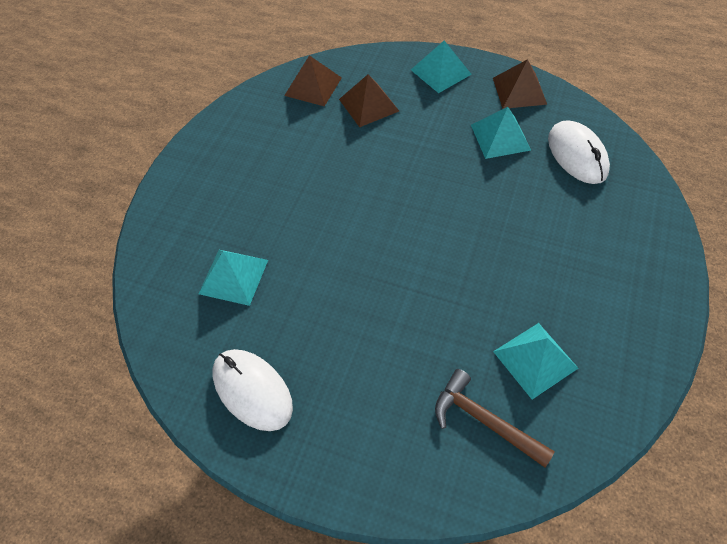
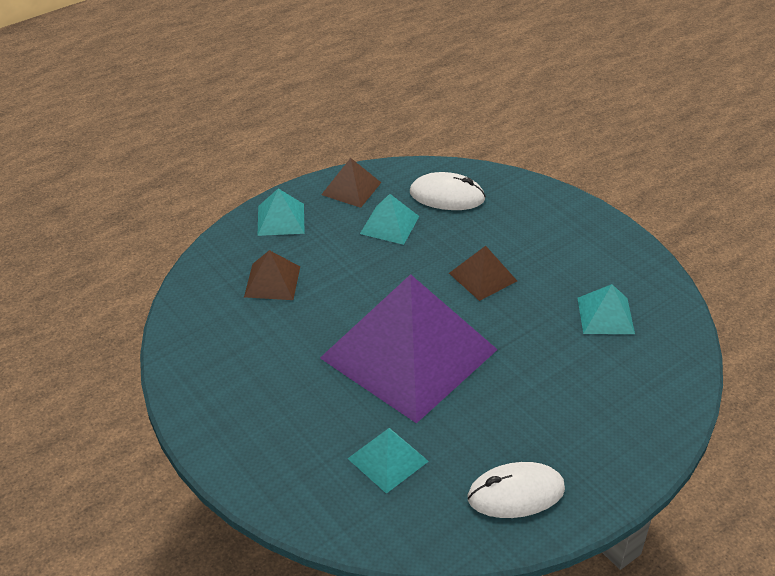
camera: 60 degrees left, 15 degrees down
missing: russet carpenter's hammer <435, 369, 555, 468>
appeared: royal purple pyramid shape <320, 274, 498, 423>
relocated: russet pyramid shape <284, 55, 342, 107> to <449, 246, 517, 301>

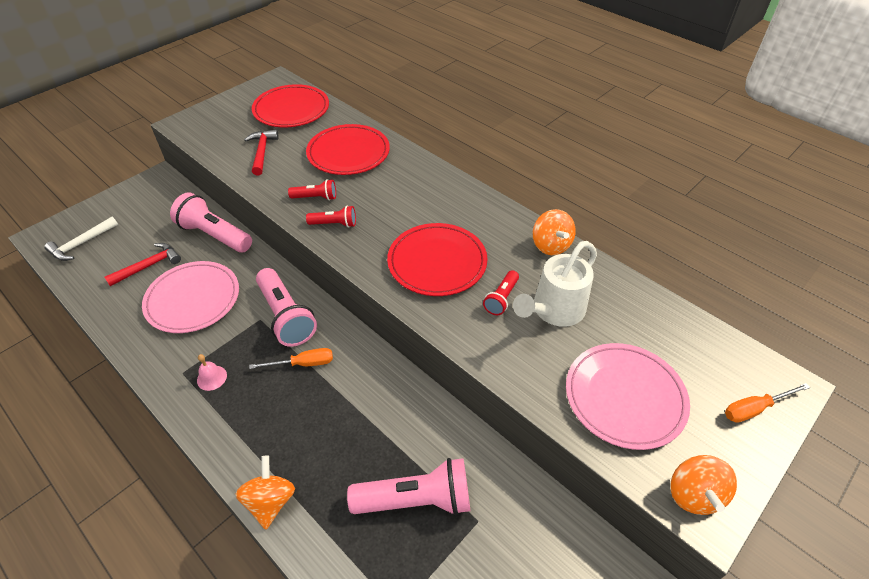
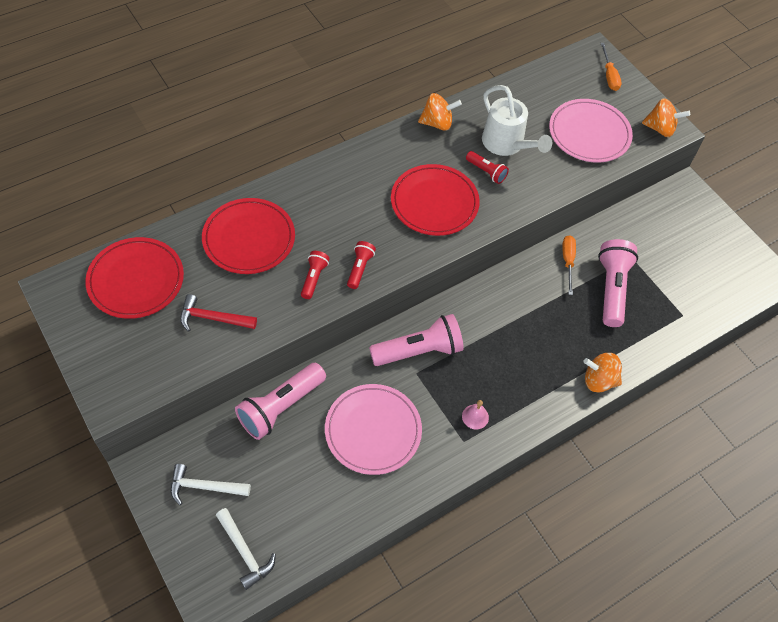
camera: 80 degrees left, 10 degrees up
missing: scarlet carpenter's hammer <105, 243, 181, 286>
appeared: snow-white carpenter's hammer <170, 464, 251, 505>
relocated: bright orange screwdriver <249, 348, 333, 369> to <562, 235, 576, 295>

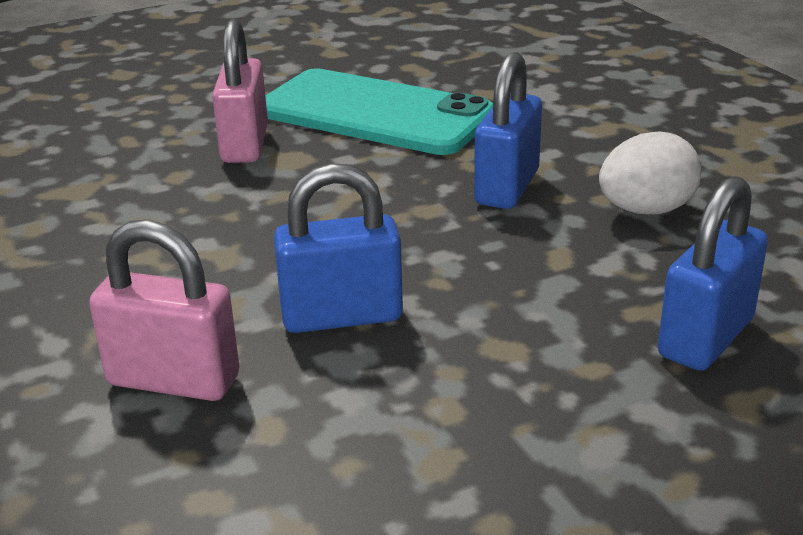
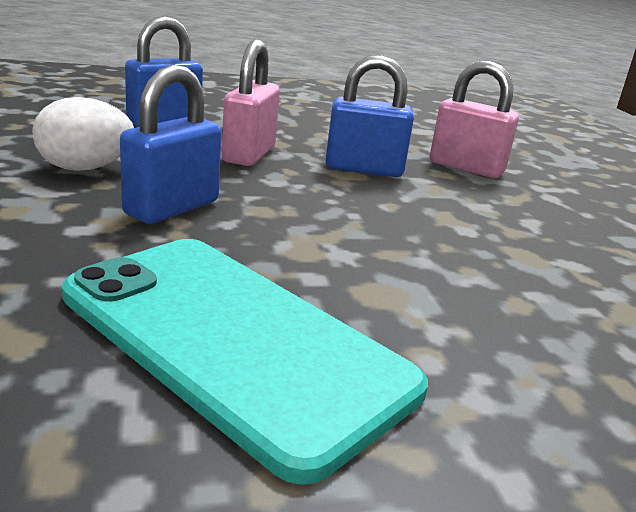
camera: 170 degrees left, 5 degrees down
relocated: pink small lock <212, 19, 268, 163> to <221, 39, 280, 166>

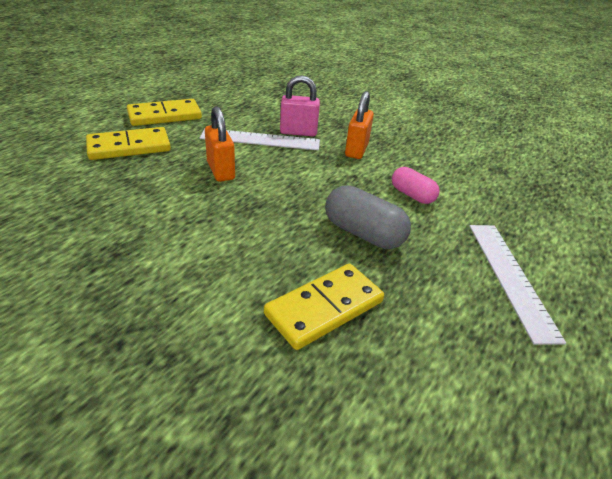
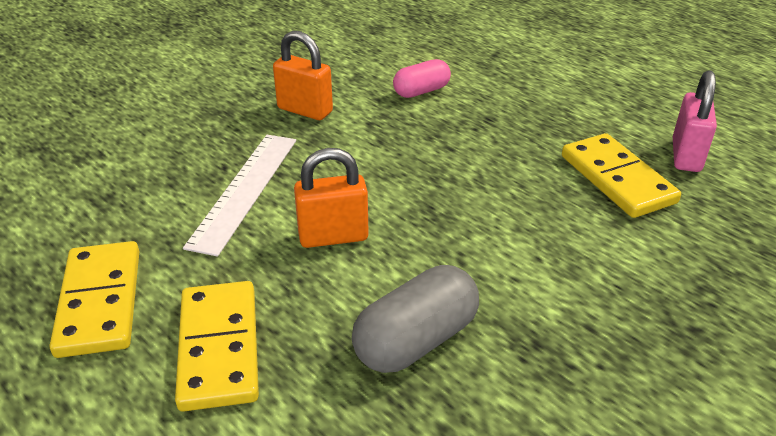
camera: 75 degrees left, 0 degrees up
missing: snow-white measuring stick <470, 225, 566, 345>
relocated: pink small lock <280, 75, 320, 136> to <673, 70, 717, 172>; gray pill <325, 185, 411, 249> to <352, 265, 479, 373>

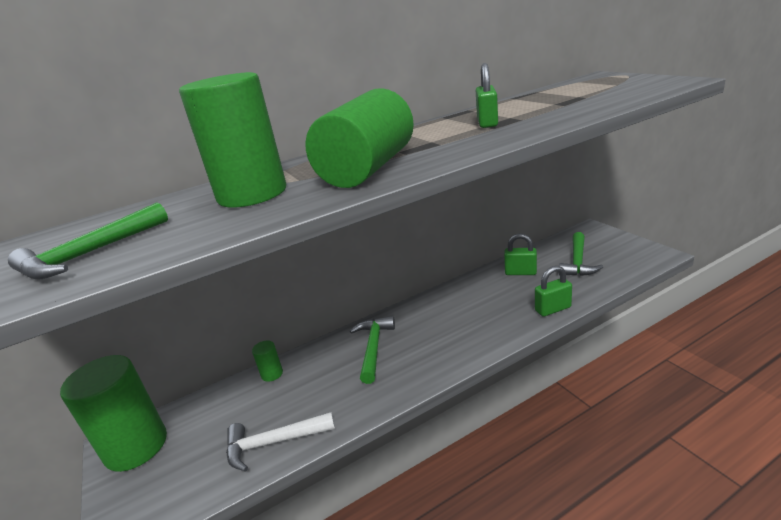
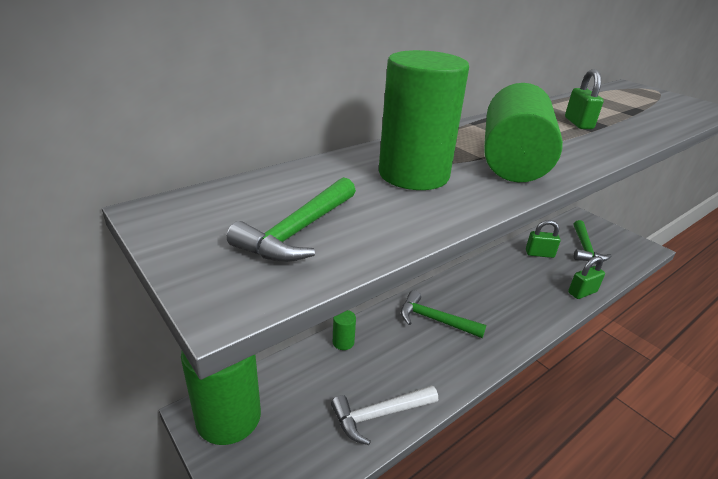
camera: 15 degrees left, 5 degrees up
spun: leaf-green carpenter's hammer <350, 316, 395, 384> = <401, 290, 487, 338> 60 degrees counterclockwise

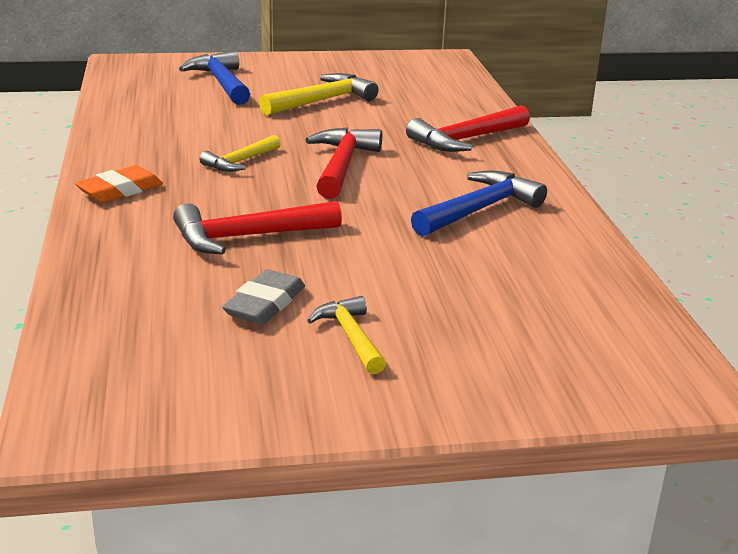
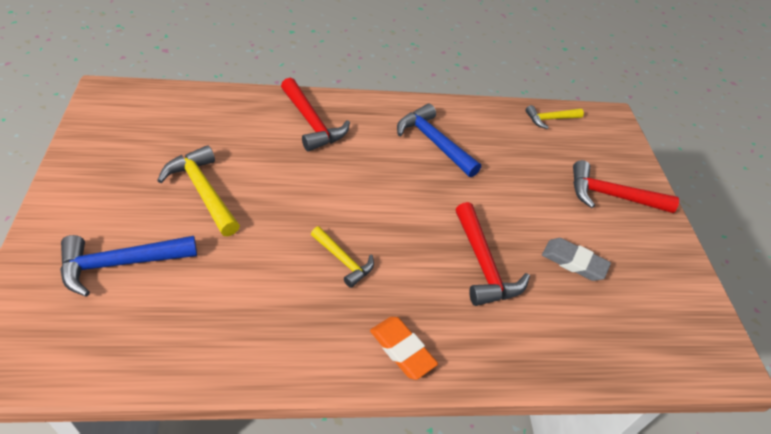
camera: 90 degrees left, 20 degrees up
relocated: scarlet carpenter's hammer <306, 128, 382, 199> to <573, 160, 679, 213>; bright yellow carpenter's hammer <307, 296, 386, 374> to <525, 105, 584, 129>

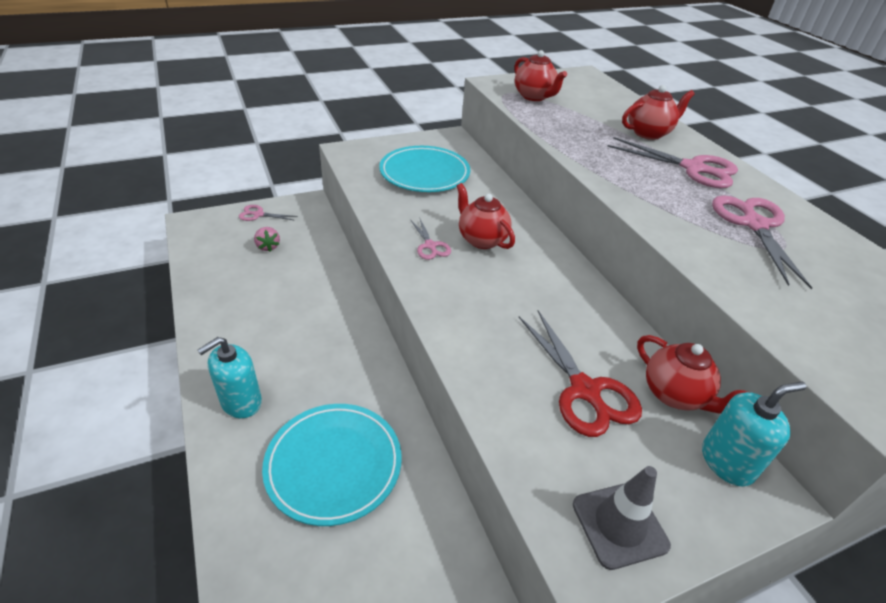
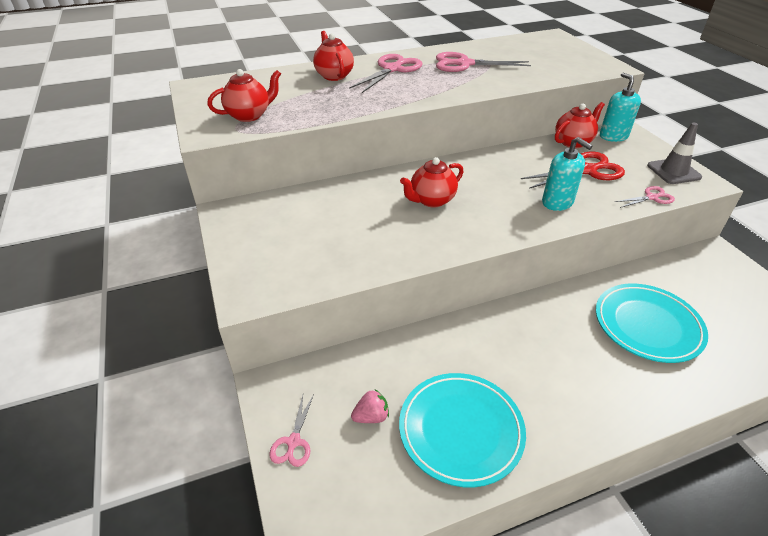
camera: 85 degrees left, 0 degrees up
relocated: teal soap dispenser <197, 337, 262, 418> to <542, 137, 593, 211>; teal plate <379, 146, 470, 192> to <399, 373, 526, 487>; pink shears <411, 219, 451, 260> to <615, 186, 675, 208>

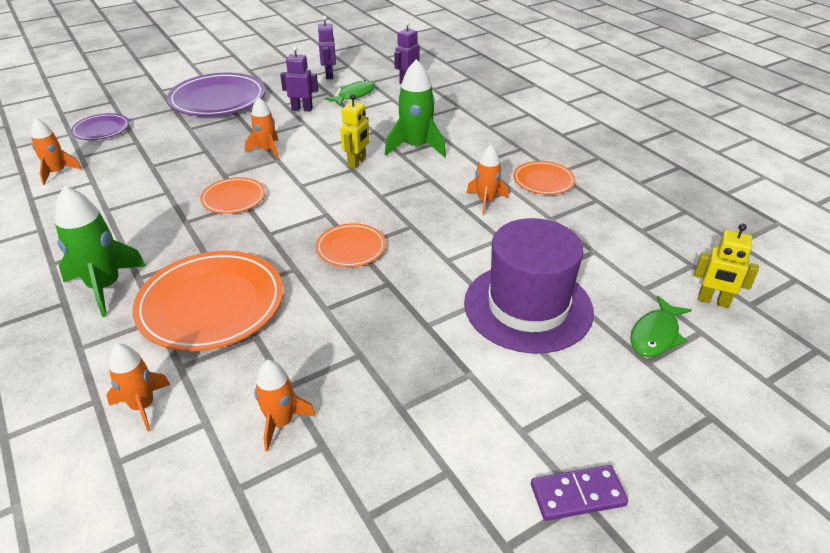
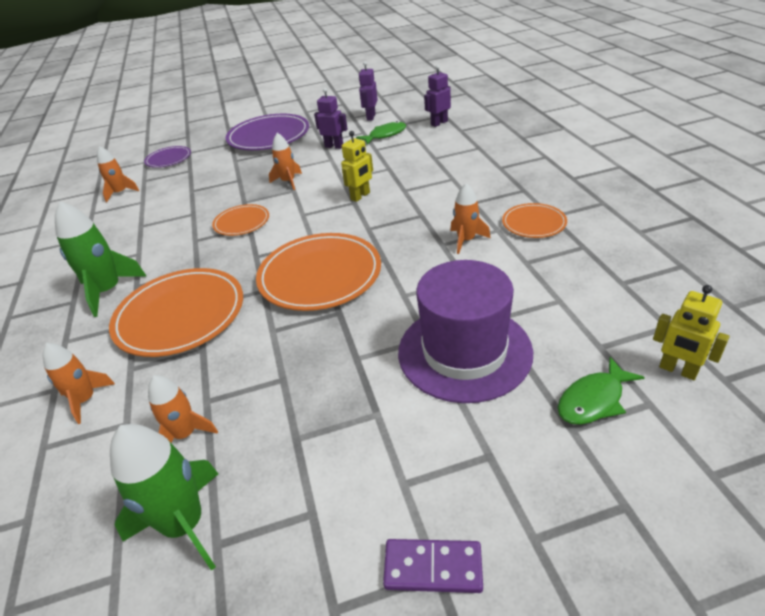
camera: 20 degrees right, 0 degrees up
relocated: leaf-green rocket <385, 59, 446, 158> to <110, 424, 218, 571>
size: bright orange plate <316, 223, 386, 267> = <256, 233, 381, 311> x1.88

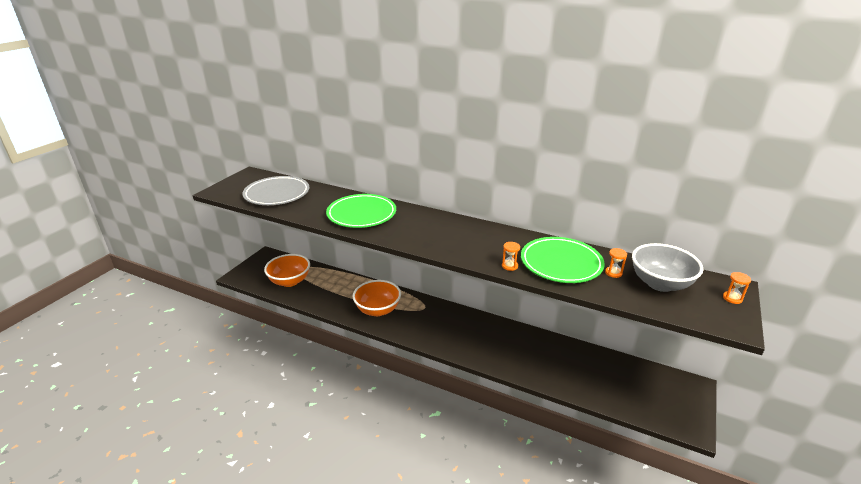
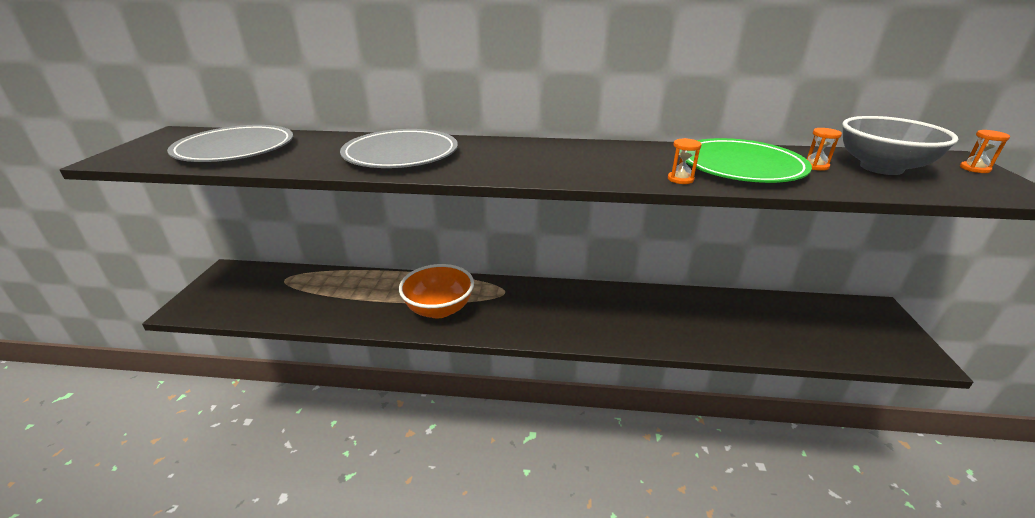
camera: 20 degrees left, 0 degrees up
missing: bright orange deep dish <264, 254, 310, 287>
colour: leaf-green plate <326, 194, 396, 228> to gray plate <340, 129, 458, 168>

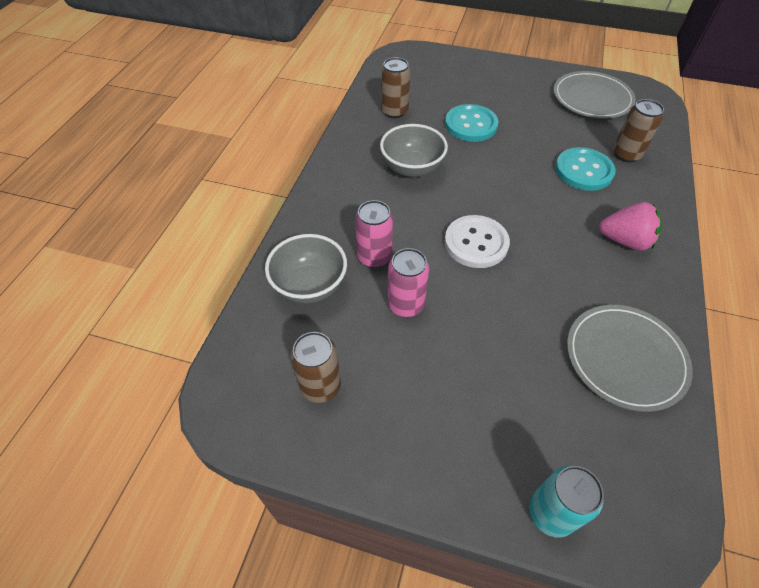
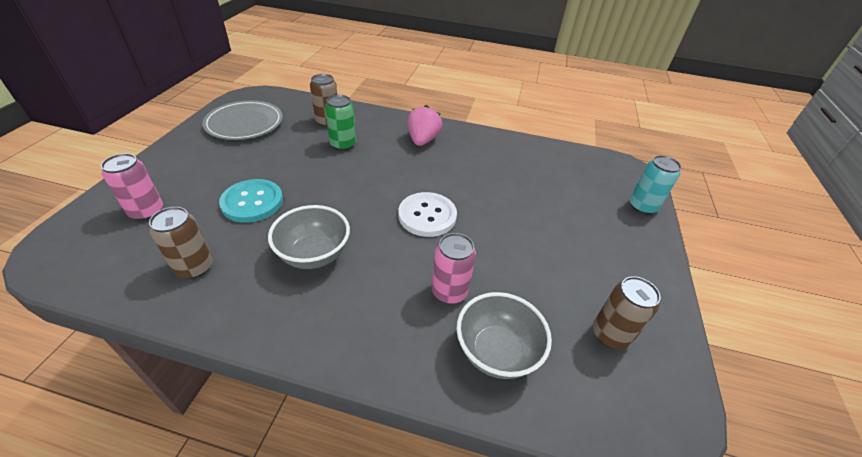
camera: 95 degrees left, 10 degrees down
missing: gray plate <567, 305, 693, 412>
relocated: pink soda can <388, 248, 429, 317> to <101, 153, 163, 220>
exchanged: teal button <555, 147, 616, 191> to leaf-green soda can <325, 95, 356, 151>

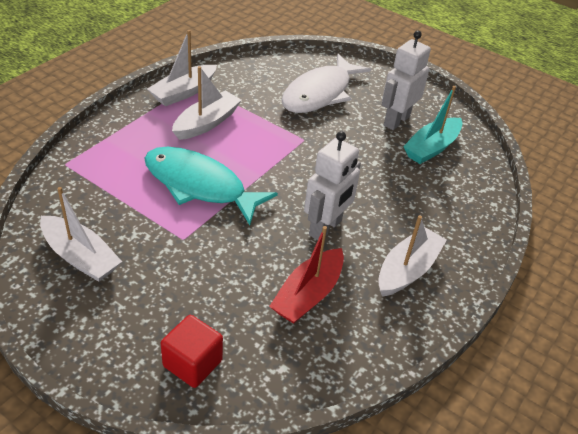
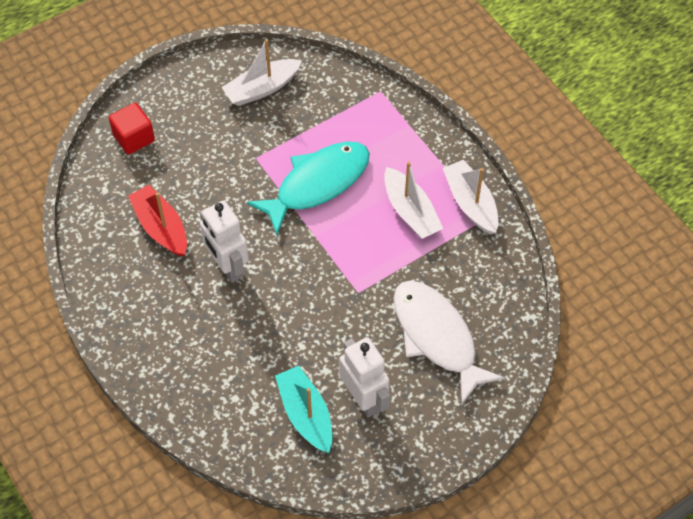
camera: 115 degrees right, 15 degrees up
missing: snow-white boat <378, 215, 447, 297>

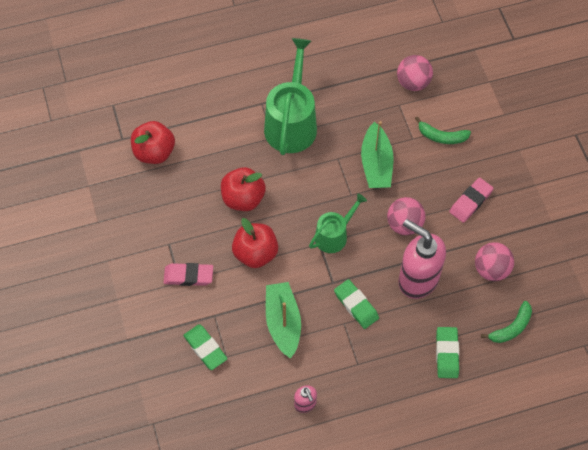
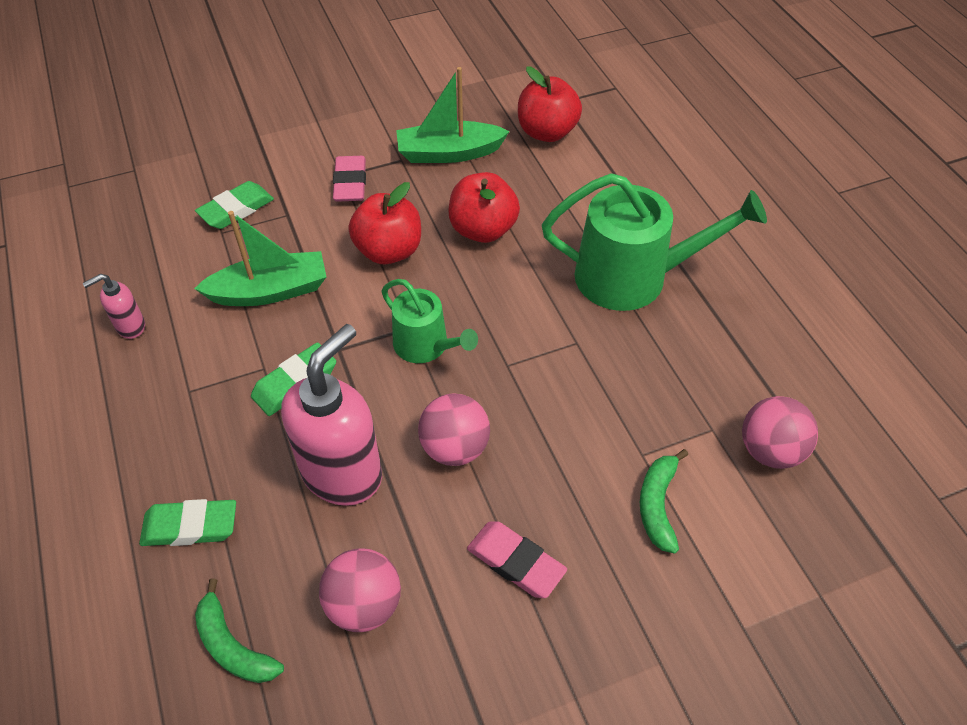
camera: 85 degrees right, 10 degrees down
relocated: leaf-green boat <361, 121, 393, 188> to <396, 67, 510, 163>

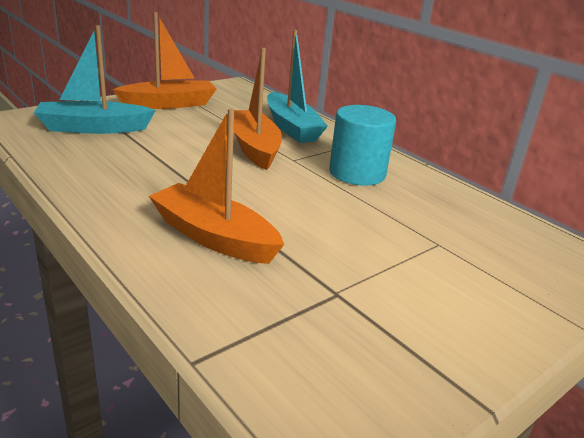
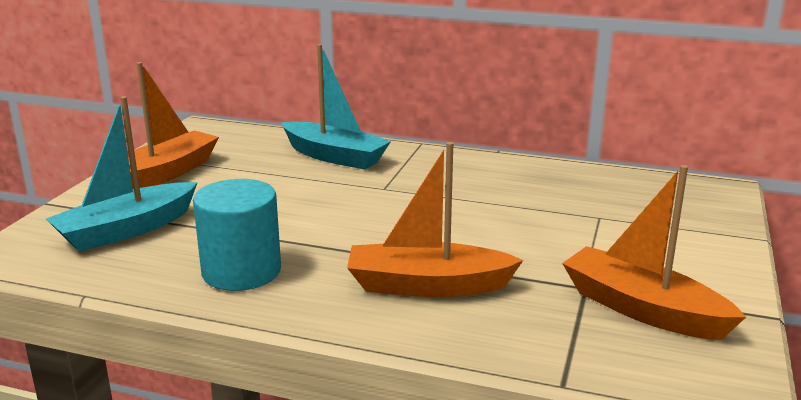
camera: 30 degrees left, 5 degrees down
relocated: bright orange boat <234, 48, 282, 170> to <562, 165, 746, 340>; teal solid cylinder <329, 105, 396, 185> to <193, 179, 281, 291>

